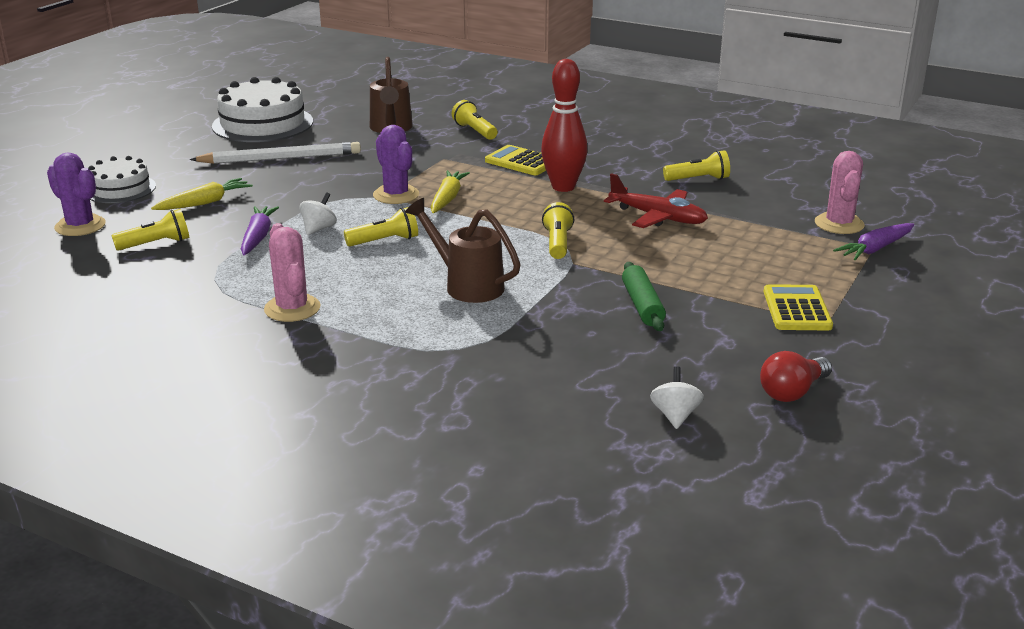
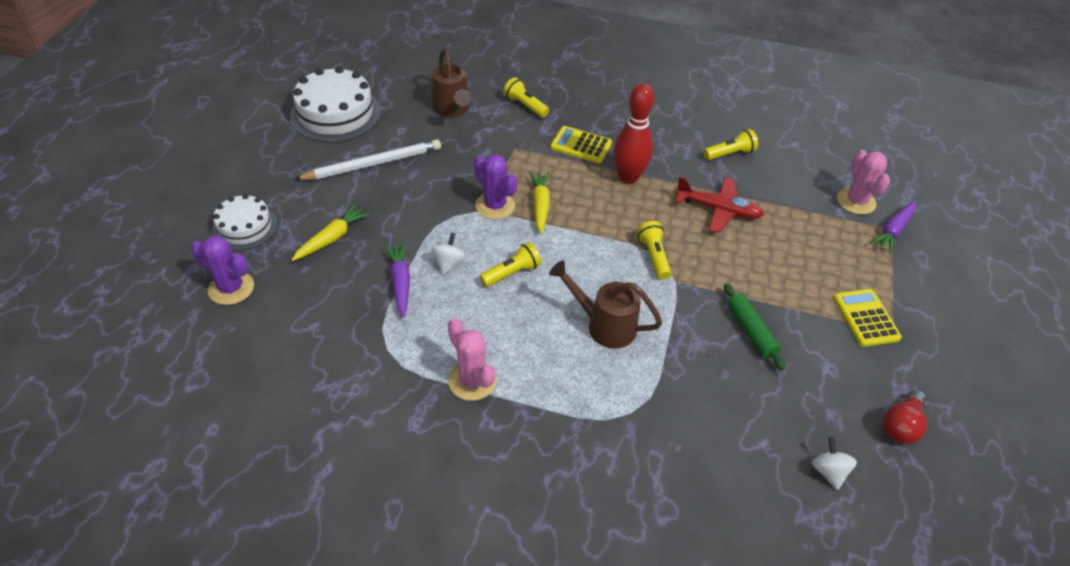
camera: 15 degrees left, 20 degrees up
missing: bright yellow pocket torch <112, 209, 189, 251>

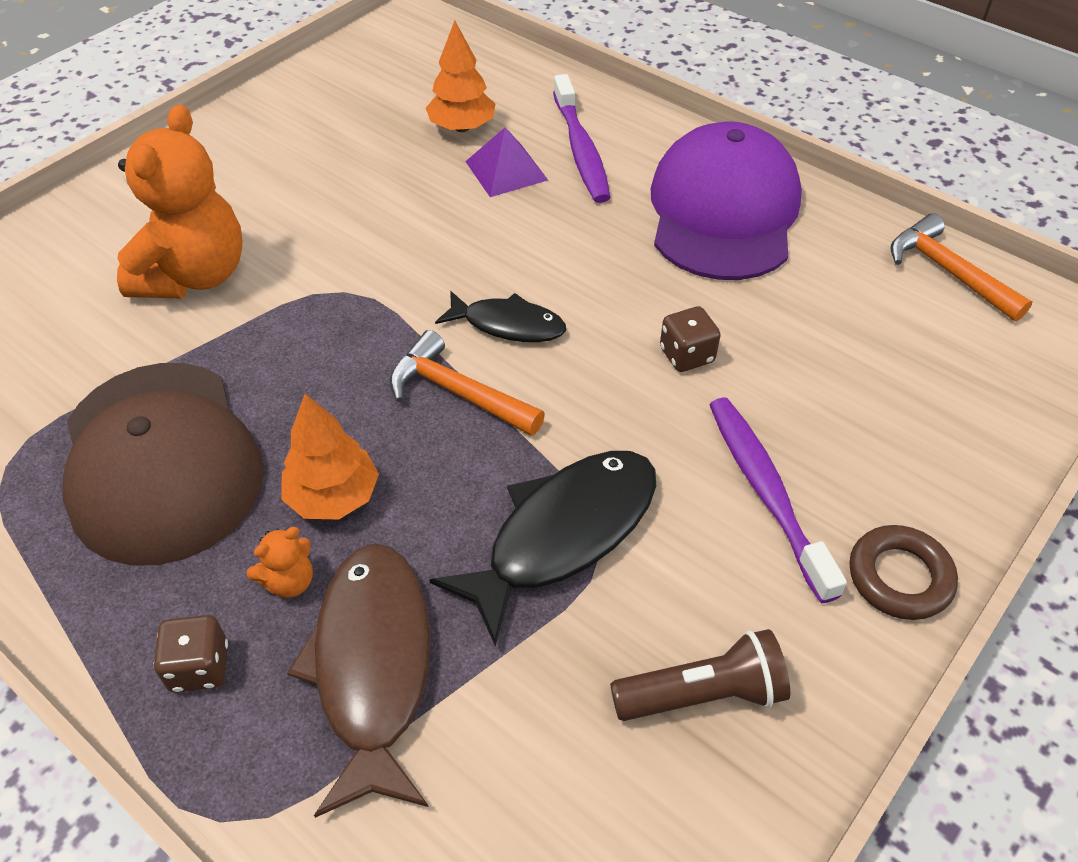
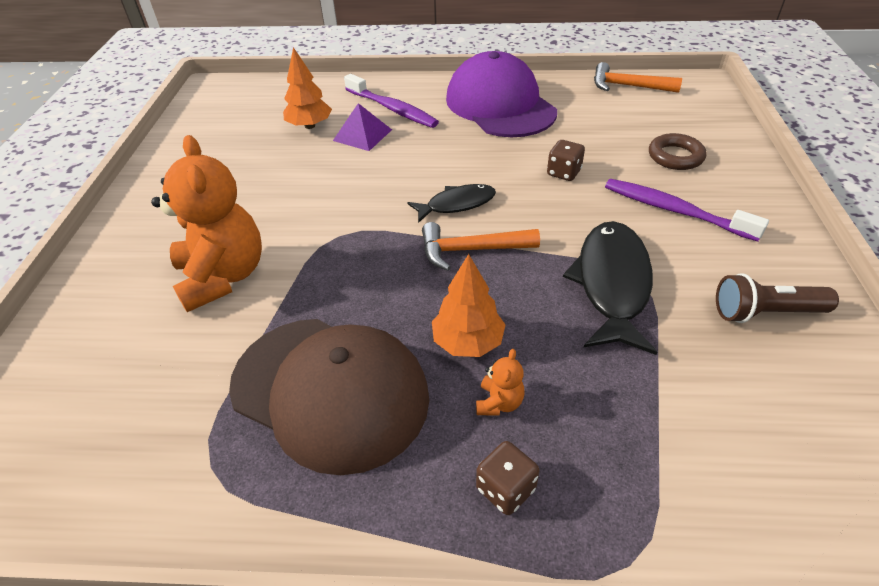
camera: 35 degrees left, 5 degrees down
missing: russet fish figure <287, 544, 431, 818>
relocated: russet torus <849, 525, 958, 620> to <649, 133, 706, 170>
spun: russet pocket torch <610, 629, 790, 721> = <716, 273, 839, 323> 135 degrees counterclockwise

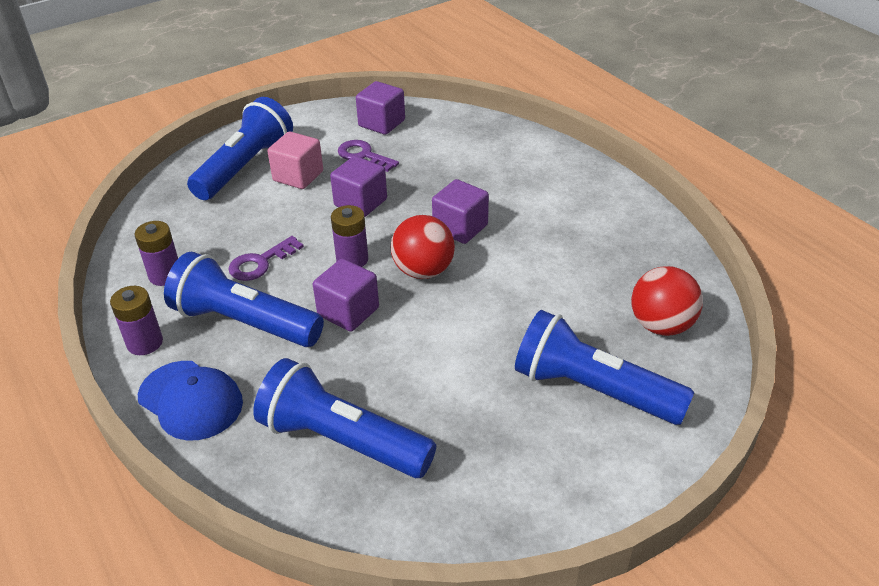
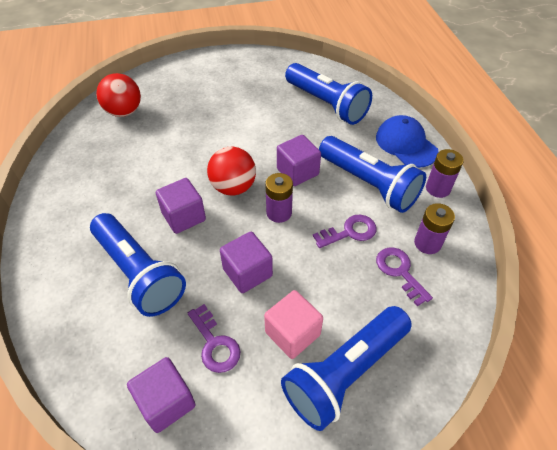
camera: 160 degrees left, 10 degrees up
appeared: royal purple key <376, 247, 433, 307>
relocated: royal blue pocket torch <515, 310, 694, 425> to <90, 213, 186, 317>

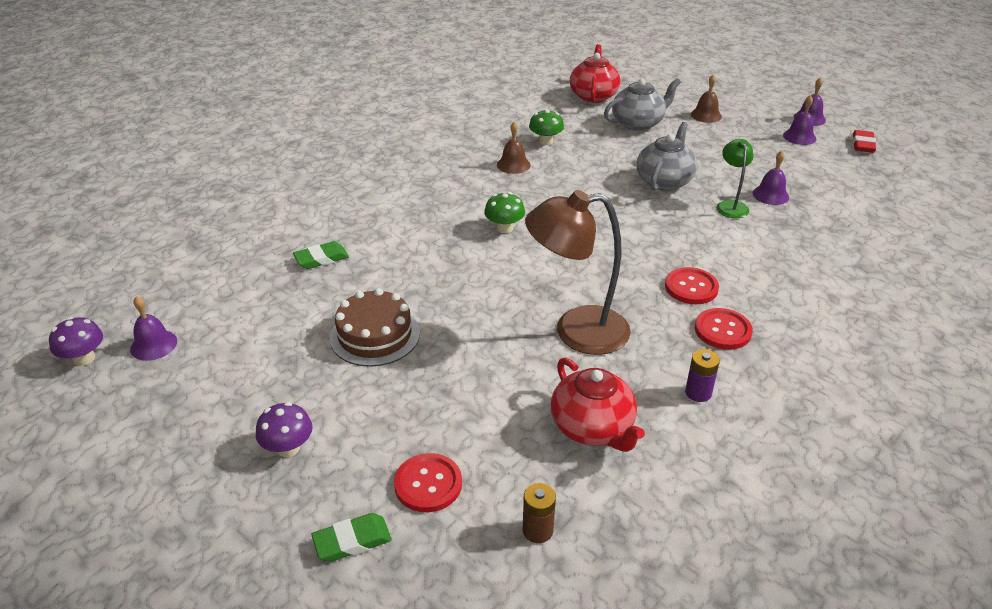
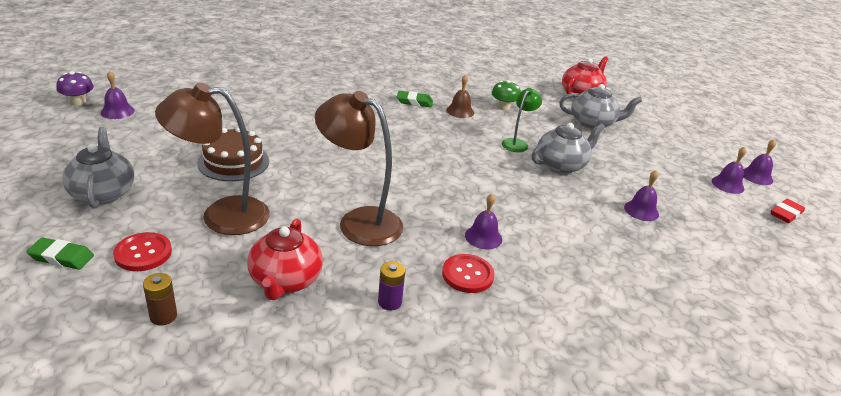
camera: 30 degrees right, 5 degrees down
missing: leaf-green fungus <484, 192, 525, 233>; russet bell <691, 75, 722, 123>
appeared: russet reading lamp <155, 83, 270, 235>
relocated: leaf-green pencil eraser <293, 241, 349, 269> to <397, 91, 433, 107>; leaf-green reading lamp <717, 139, 754, 218> to <502, 88, 542, 152>
exchanged: royal purple fungus <256, 402, 313, 457> to gray tea pot <62, 127, 134, 209>; scarlet button <665, 267, 719, 304> to royal purple bell <465, 194, 502, 249>

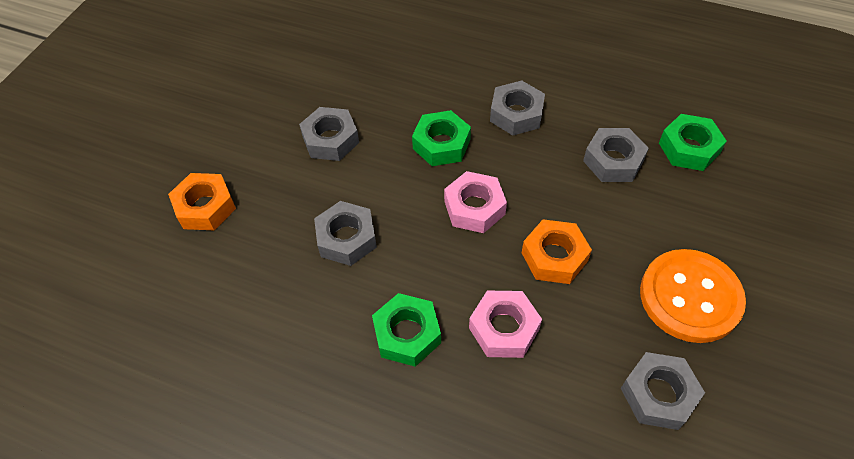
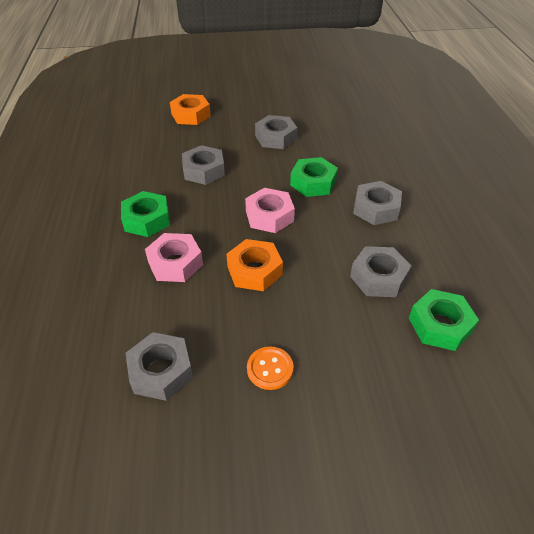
camera: 60 degrees right, 10 degrees down
size: bright orange button <640, 249, 746, 343> = <247, 346, 293, 390> x0.49

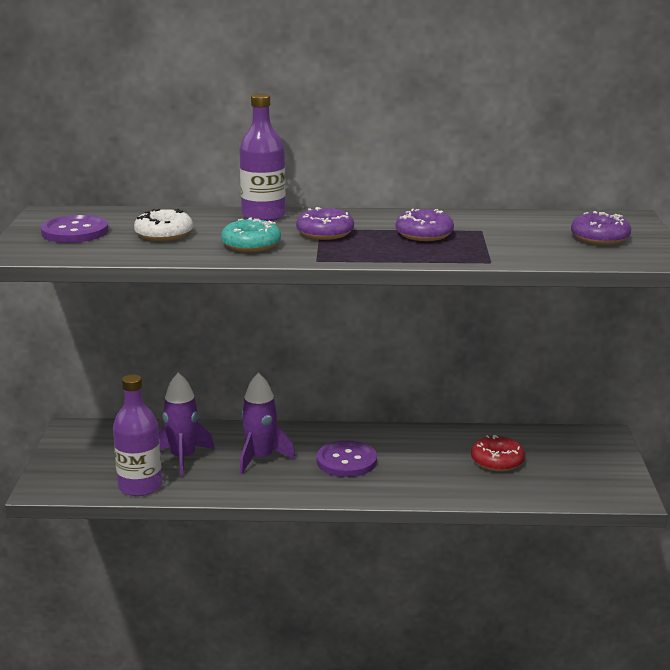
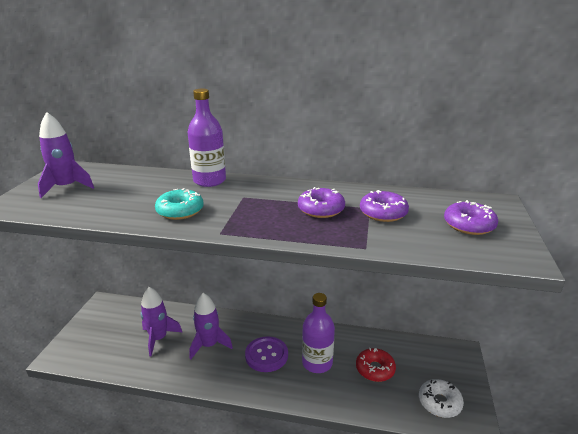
camera: 10 degrees right, 5 degrees up
relocated: royal purple drink bottle <113, 374, 162, 496> to <302, 293, 335, 373>; snow-white donut <134, 209, 193, 241> to <419, 379, 464, 418>; royal purple donut <296, 207, 354, 240> to <360, 190, 409, 222>
exchanged: royal purple button <41, 215, 108, 243> to royal purple rocket <38, 112, 94, 198>

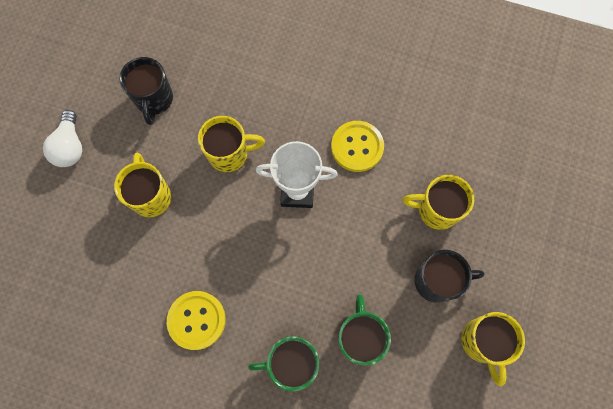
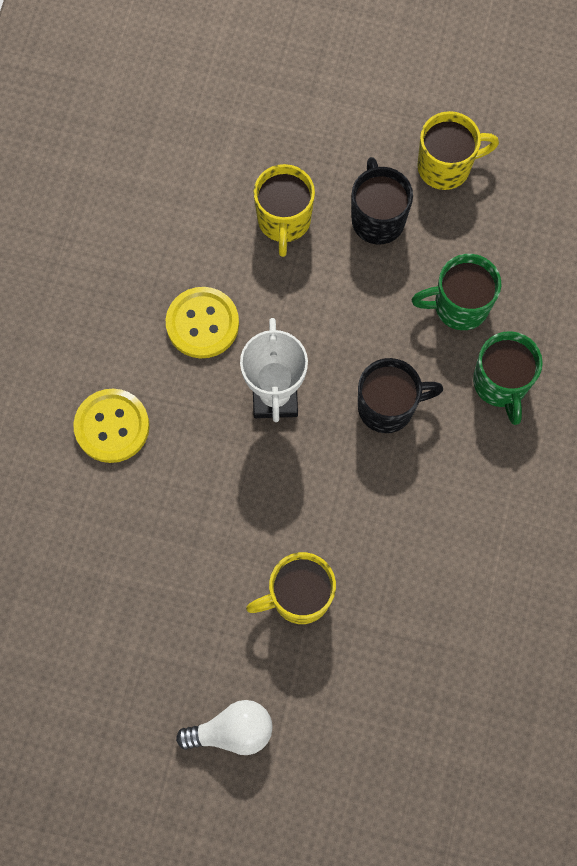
camera: 95 degrees left, 0 degrees up
missing: bright yellow coffee mug <198, 116, 265, 172>
relocated: ebony coffee mug <119, 57, 173, 125> to <358, 358, 443, 433>; bright yellow button <167, 291, 226, 350> to <73, 389, 150, 463>

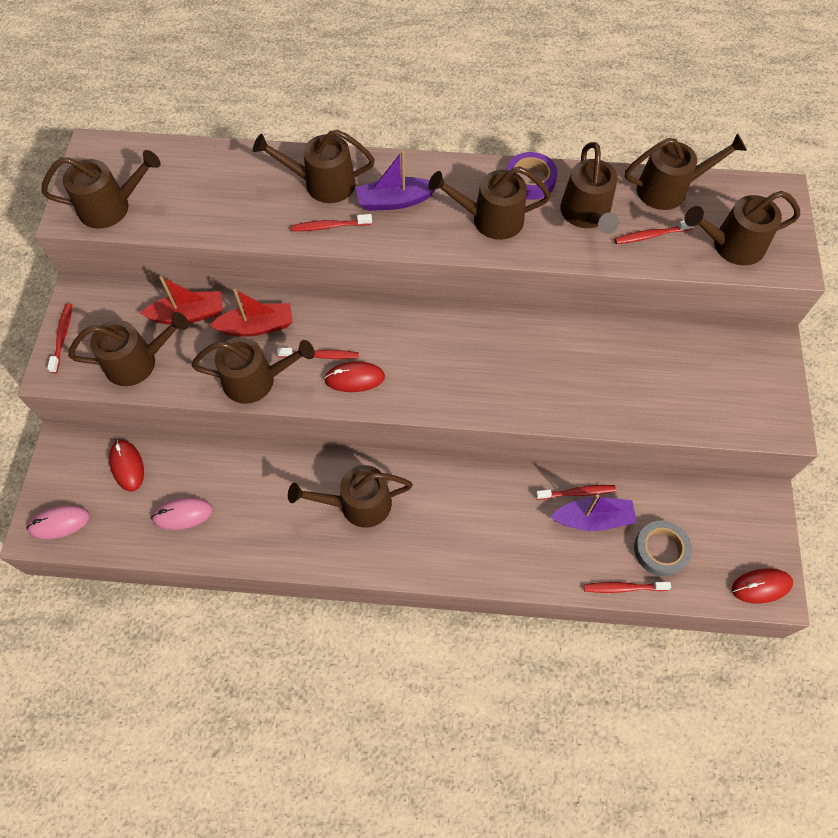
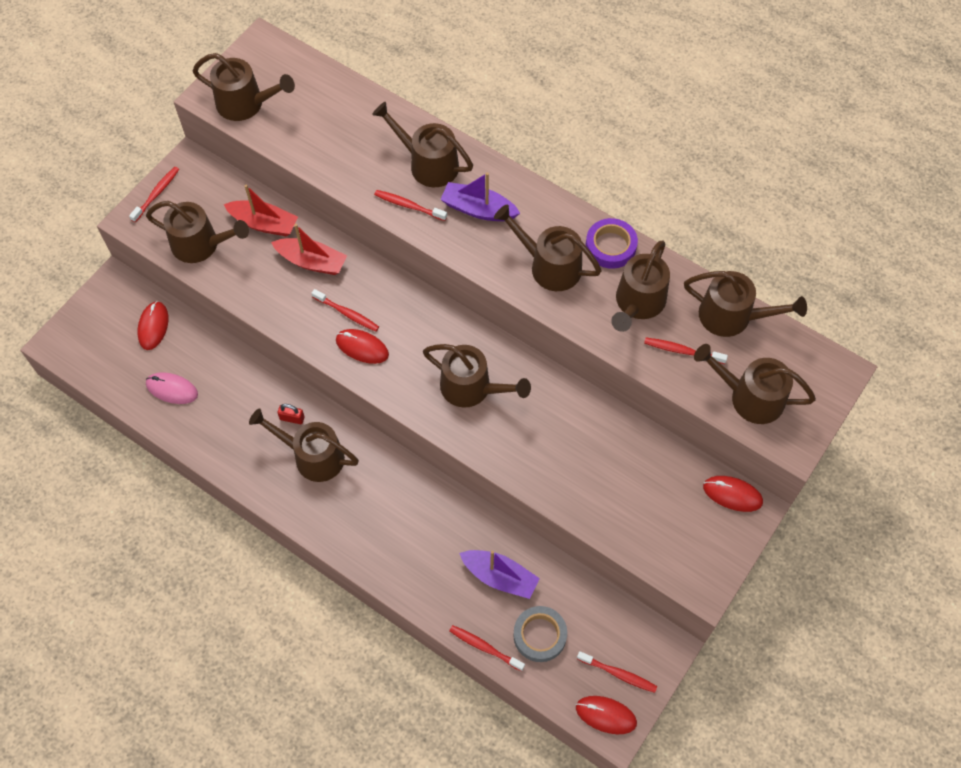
camera: 30 degrees right, 0 degrees up
missing: pink computer mouse <27, 505, 90, 539>
appeared: scarlet small lock <277, 404, 305, 424>; scarlet computer mouse <703, 476, 763, 512>
relocated: russet watering can <191, 337, 315, 404> to <423, 344, 531, 408>; scarlet toothbrush <536, 485, 616, 500> to <577, 651, 657, 693>

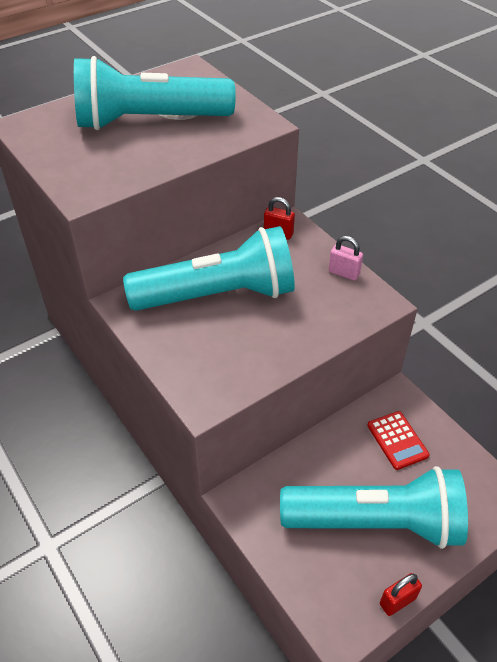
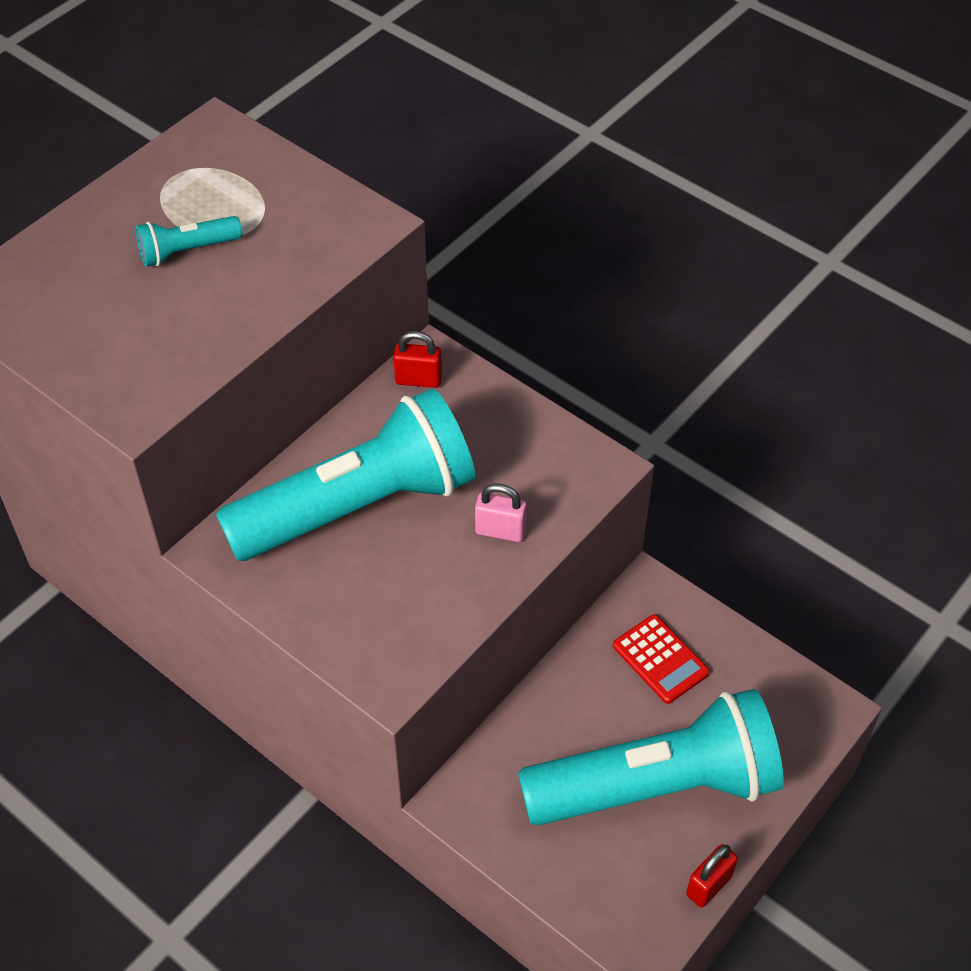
camera: 15 degrees left, 5 degrees up
relocated: pink small lock <328, 236, 363, 281> to <475, 484, 527, 542>
size: teal pocket torch <74, 56, 236, 130> = <136, 216, 242, 267> x0.41

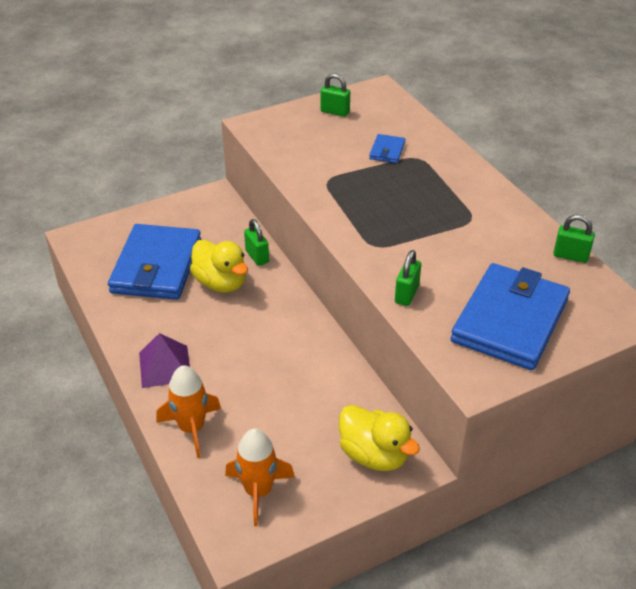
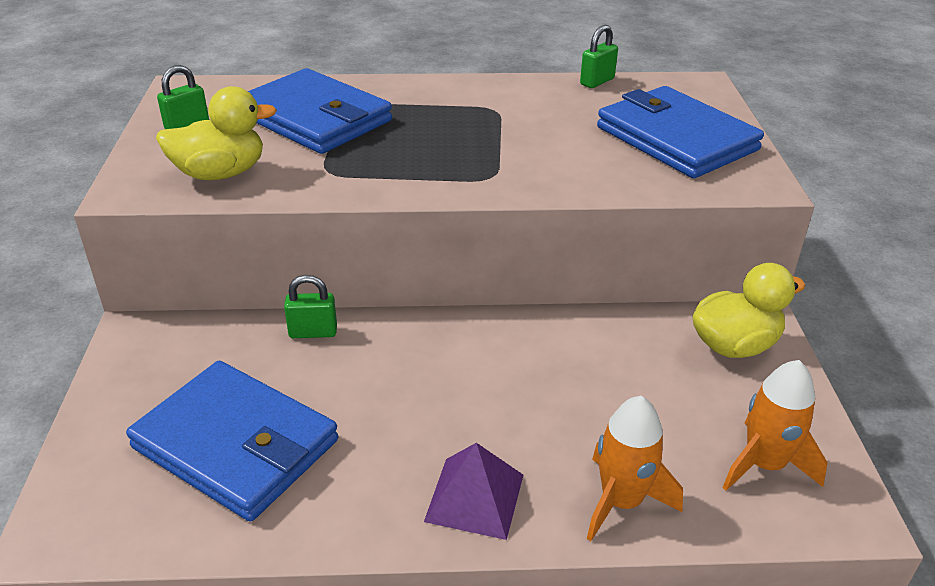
camera: 65 degrees left, 5 degrees down
missing: leaf-green small lock <395, 250, 421, 306>
relocated: bright yellow duck <190, 240, 248, 293> to <156, 86, 277, 180>
size: royal blue wallet <369, 134, 405, 163> = <248, 68, 392, 154> x2.38

